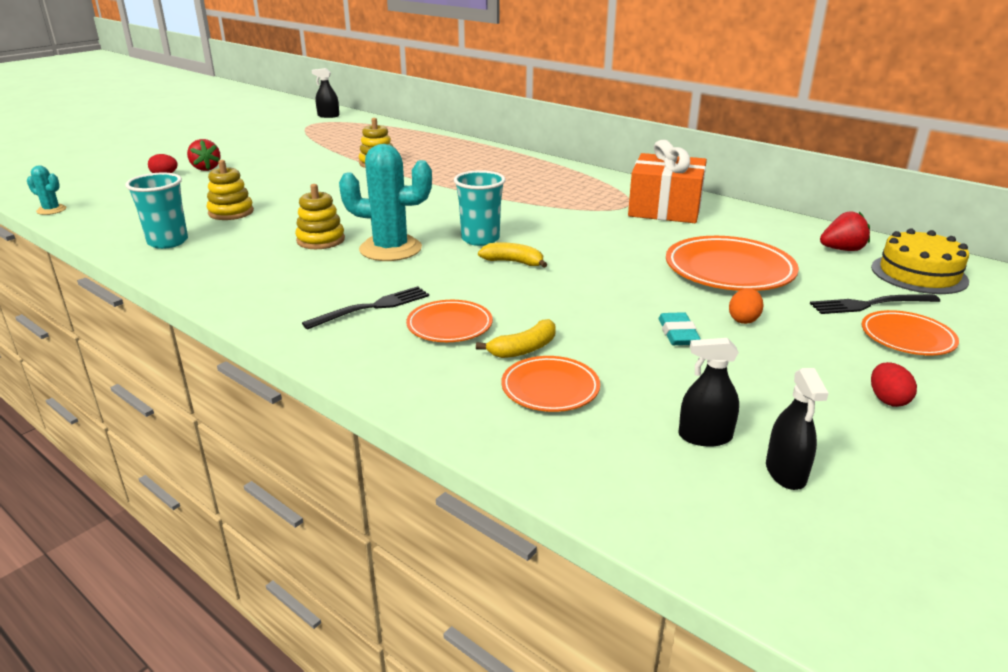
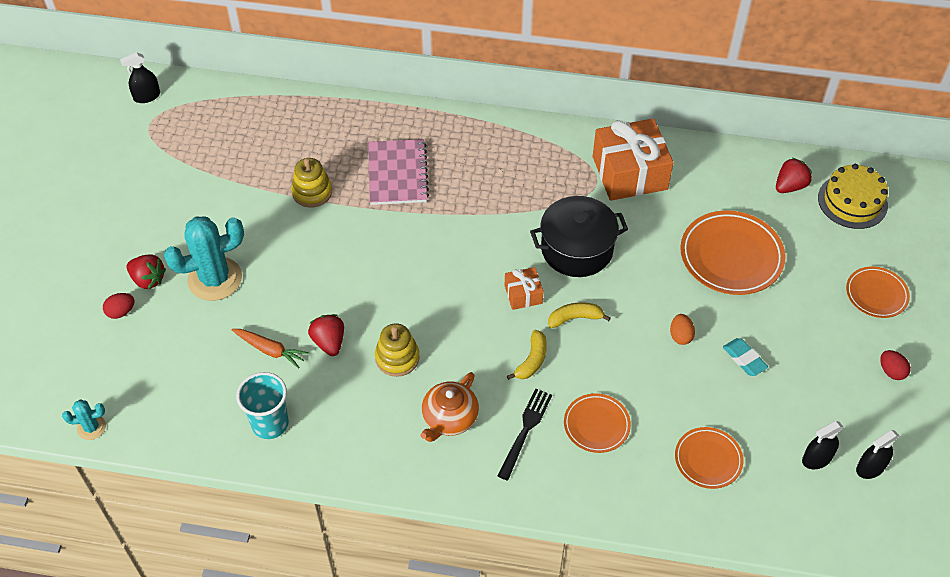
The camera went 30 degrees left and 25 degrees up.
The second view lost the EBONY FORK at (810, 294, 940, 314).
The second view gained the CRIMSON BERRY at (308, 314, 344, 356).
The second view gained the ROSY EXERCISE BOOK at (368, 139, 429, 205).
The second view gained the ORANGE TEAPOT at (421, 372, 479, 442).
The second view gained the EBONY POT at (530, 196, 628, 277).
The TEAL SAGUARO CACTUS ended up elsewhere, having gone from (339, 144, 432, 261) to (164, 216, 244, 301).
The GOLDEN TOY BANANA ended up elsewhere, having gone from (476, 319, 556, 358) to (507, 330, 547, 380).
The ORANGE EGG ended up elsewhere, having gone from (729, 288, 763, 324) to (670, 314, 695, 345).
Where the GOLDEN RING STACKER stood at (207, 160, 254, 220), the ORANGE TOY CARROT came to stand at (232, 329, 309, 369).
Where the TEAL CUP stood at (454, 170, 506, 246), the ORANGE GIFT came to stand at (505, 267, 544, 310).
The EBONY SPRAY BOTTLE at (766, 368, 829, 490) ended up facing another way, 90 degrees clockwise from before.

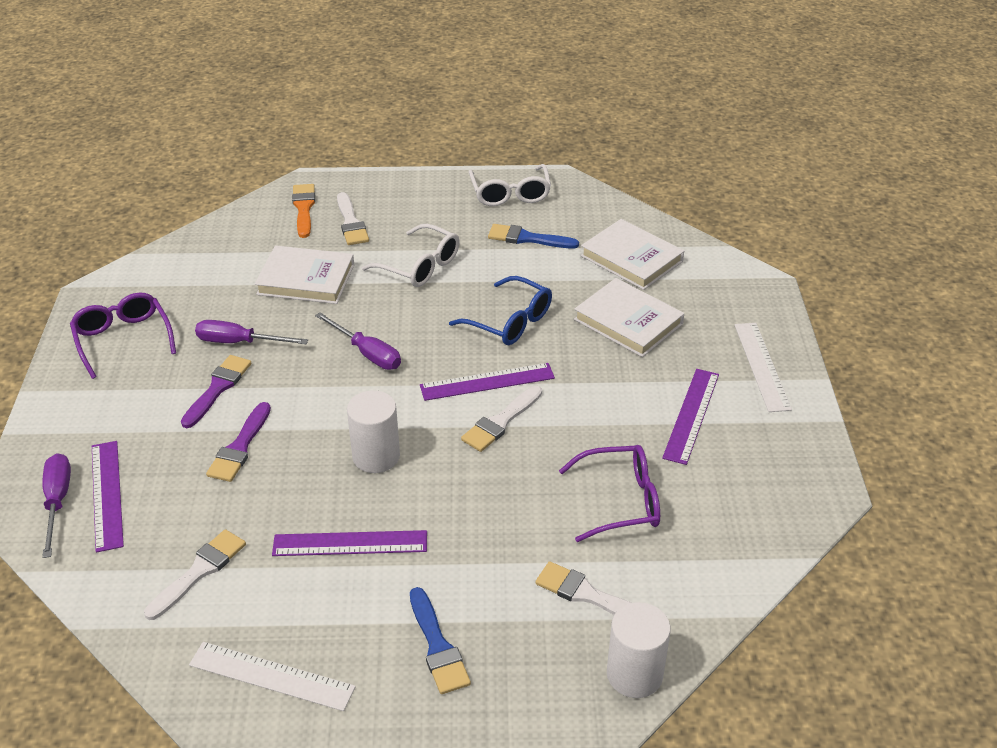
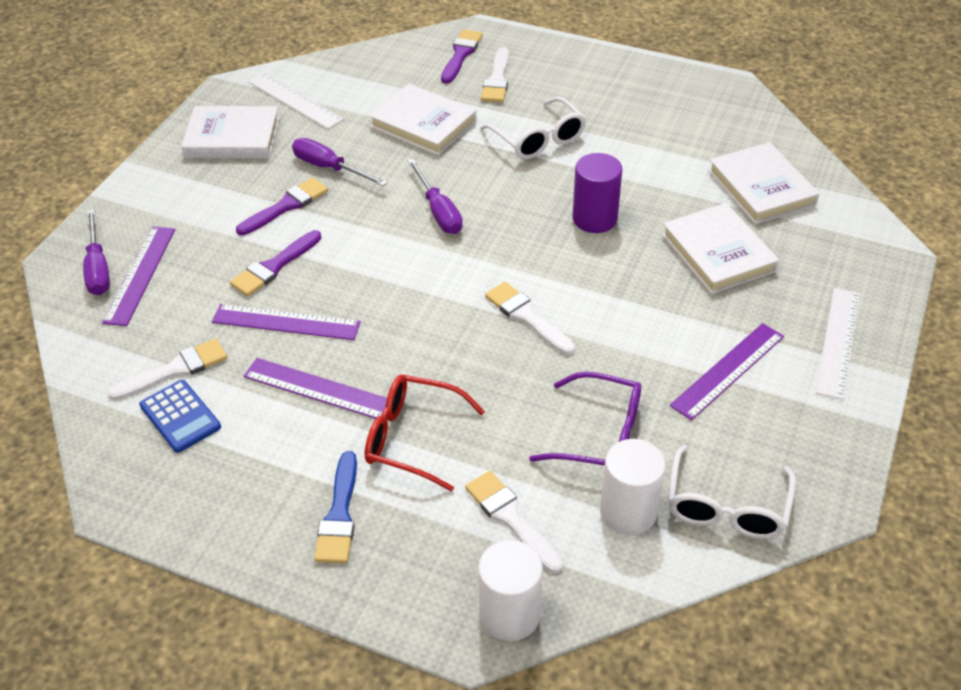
The camera went 25 degrees right and 5 degrees up.
The second view lost the COBALT PAINT BRUSH at (488, 224, 579, 249).
The second view gained the COBALT ADDING MACHINE at (139, 380, 221, 453).
The second view gained the CRIMSON GLASSES at (365, 374, 485, 492).
The PURE WHITE RULER ended up elsewhere, having gone from (189, 642, 356, 711) to (248, 73, 344, 129).
The PURE WHITE CYLINDER ended up elsewhere, having gone from (347, 390, 400, 473) to (600, 439, 666, 535).
The PURPLE RULER ended up elsewhere, having gone from (420, 363, 555, 401) to (212, 304, 361, 340).
The PURE WHITE GLASSES ended up elsewhere, having gone from (469, 164, 551, 206) to (668, 445, 796, 539).
Where the PURPLE GLASSES stood at (70, 293, 176, 379), the PURE WHITE HARDBACK came to stand at (181, 106, 280, 158).
Where the COBALT GLASSES stood at (449, 276, 552, 345), the PURPLE CYLINDER came to stand at (572, 153, 622, 233).
What was the ORANGE PAINT BRUSH at (292, 184, 315, 238) turned into the PURPLE PAINT BRUSH at (441, 29, 483, 84).
The PURPLE HAND SCREWDRIVER at (42, 453, 71, 558) ended up facing another way, 150 degrees clockwise from before.
The PURE WHITE PAINT BRUSH at (461, 386, 542, 452) ended up facing another way, 75 degrees clockwise from before.

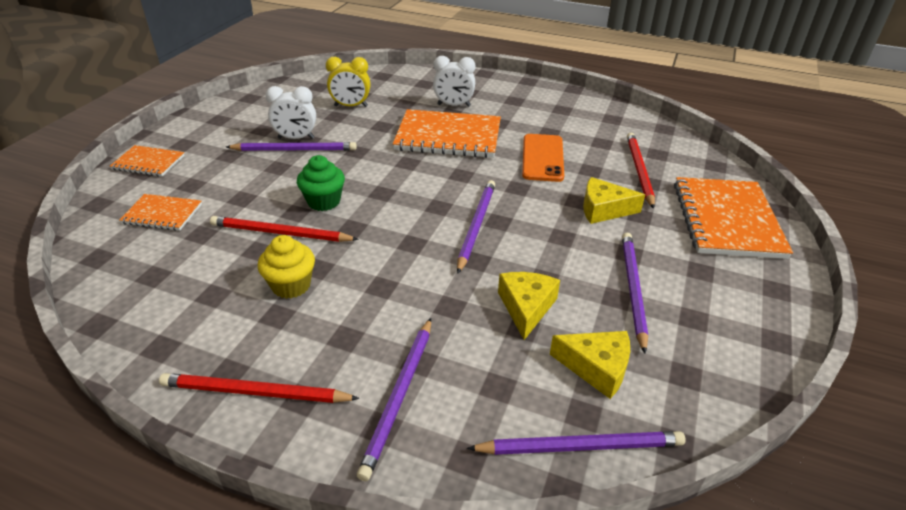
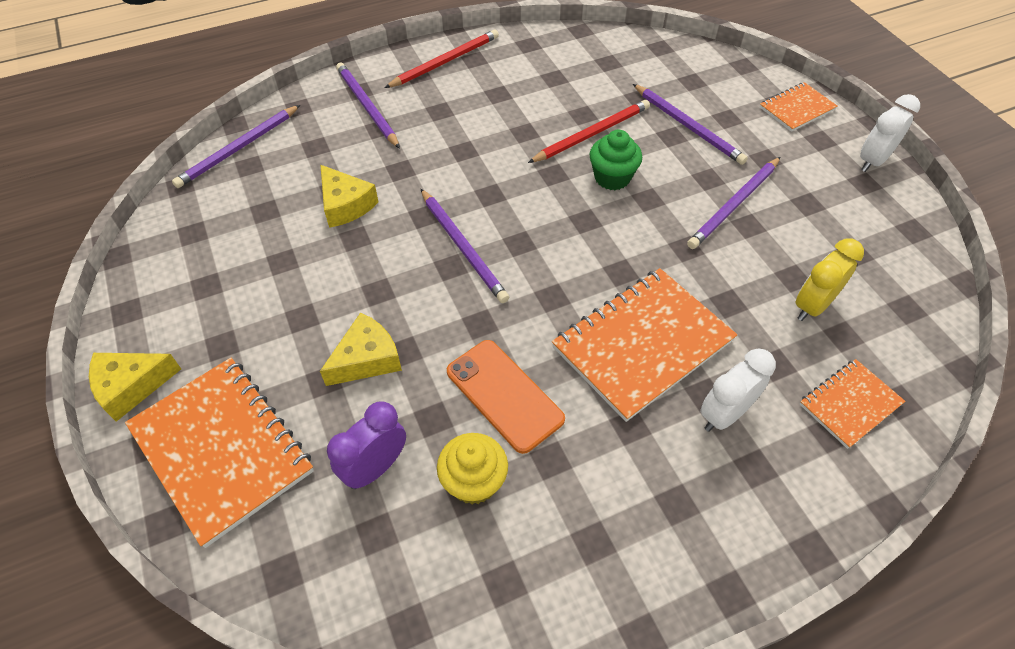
The camera went 135 degrees right and 15 degrees up.
The ORANGE EXERCISE BOOK ended up elsewhere, having gone from (119, 194, 202, 231) to (800, 359, 905, 449).
The GOLDEN CUPCAKE ended up elsewhere, having gone from (258, 235, 315, 299) to (437, 433, 508, 504).
The PURE WHITE CLOCK ended up elsewhere, having gone from (266, 86, 316, 139) to (860, 94, 920, 172).
The GOLDEN CHEESE ended up elsewhere, having gone from (550, 331, 630, 399) to (89, 353, 181, 422).
The PURPLE LEAD PENCIL ended up elsewhere, having gone from (622, 232, 648, 353) to (633, 84, 748, 165).
Where the CRIMSON LEAD PENCIL stood at (627, 133, 655, 209), the PURPLE CLOCK came to stand at (327, 401, 406, 489).

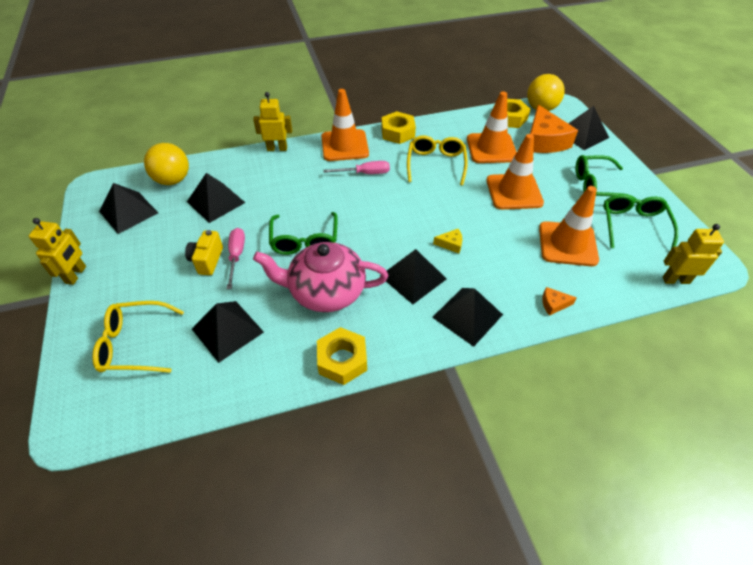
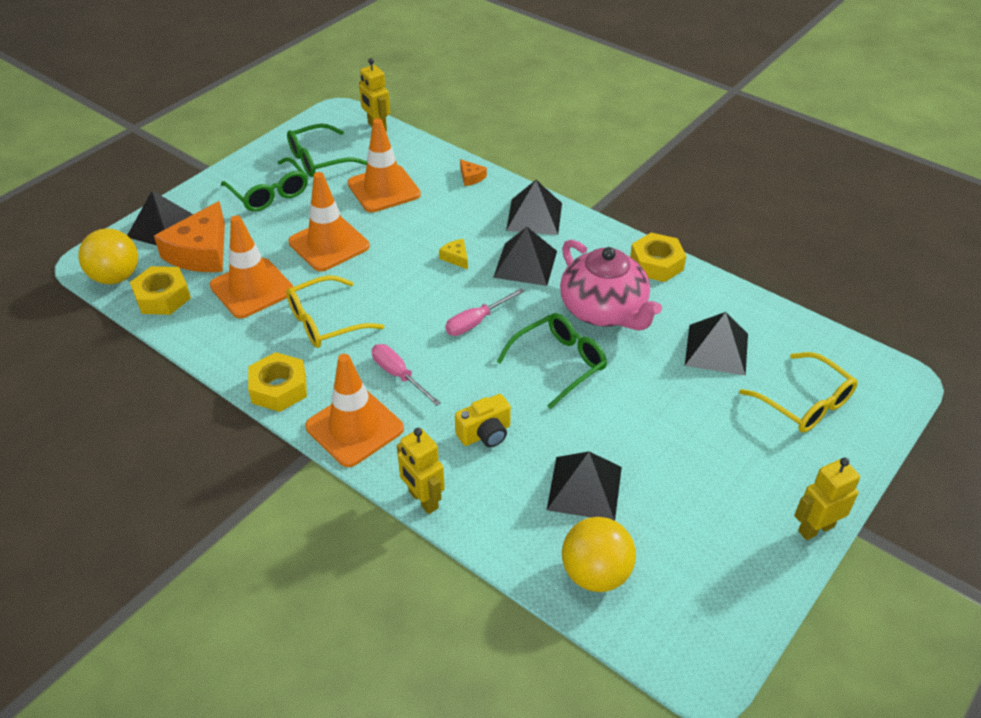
The camera went 125 degrees left and 5 degrees down.
The second view lost the EBONY SOLID PYRAMID at (99, 183, 158, 234).
The GOLDEN CAMERA ended up elsewhere, having gone from (185, 230, 223, 275) to (455, 394, 511, 447).
The ROSY HAND SCREWDRIVER ended up elsewhere, having gone from (227, 228, 245, 289) to (445, 288, 524, 336).
The ORANGE CHEESE at (530, 105, 578, 153) ended up facing another way, 150 degrees clockwise from before.

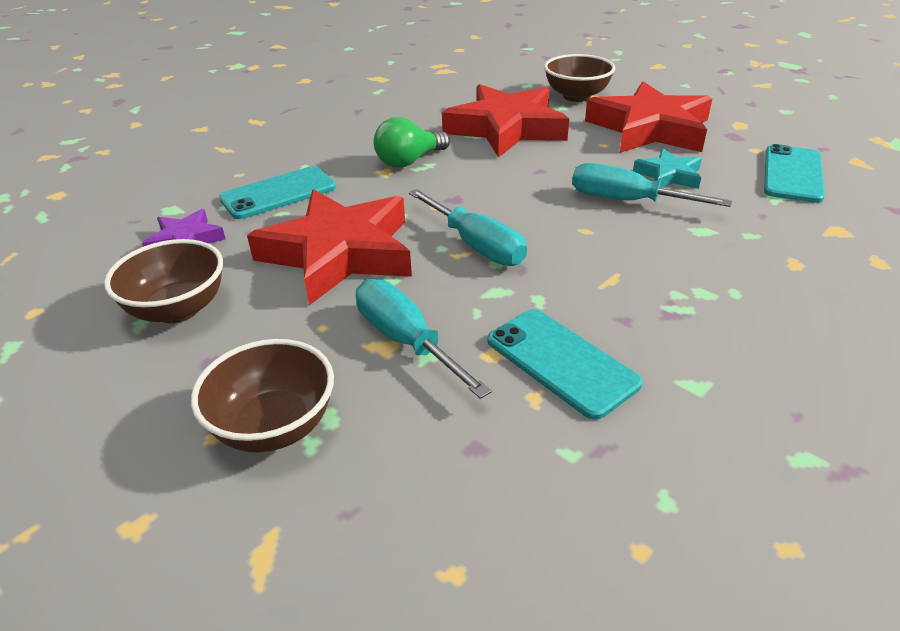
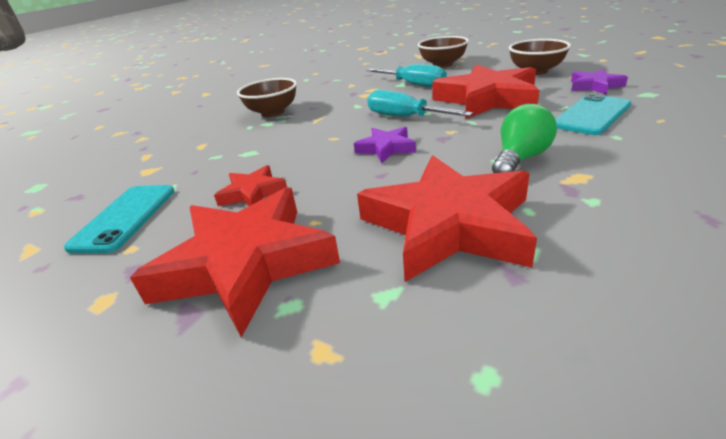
The camera went 170 degrees right and 5 degrees down.
The second view lost the TEAL SMARTPHONE at (487, 309, 643, 420).
The second view lost the TEAL HAND SCREWDRIVER at (572, 163, 732, 207).
The second view gained the PURPLE STAR at (354, 127, 416, 163).
The RUSSET SERVING BOWL ended up elsewhere, having gone from (544, 54, 615, 102) to (237, 78, 297, 117).
What was the TEAL STAR at (633, 148, 702, 189) turned into the CRIMSON STAR at (214, 165, 287, 206).

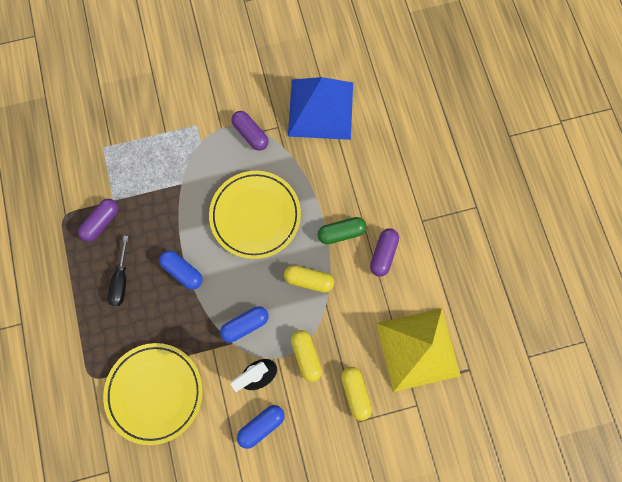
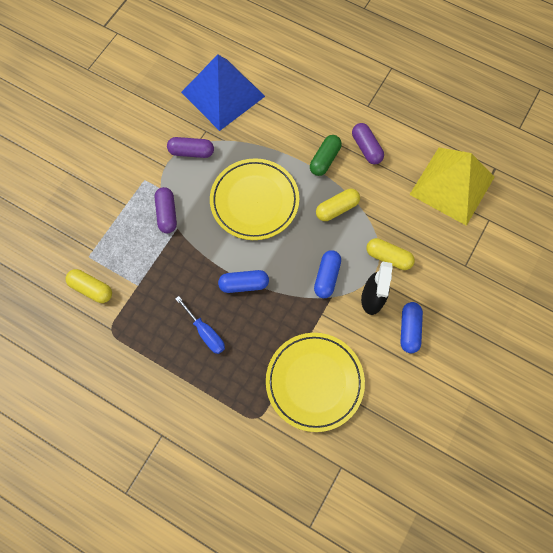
The camera went 45 degrees left and 5 degrees down.
The PURPLE PILL ended up elsewhere, having gone from (78, 199, 119, 242) to (155, 187, 177, 233).
The GOLDEN PILL ended up elsewhere, having gone from (341, 367, 372, 421) to (65, 269, 112, 303).
What was the EBONY HAND SCREWDRIVER at (108, 236, 128, 306) turned into the COBALT HAND SCREWDRIVER at (175, 296, 225, 354).

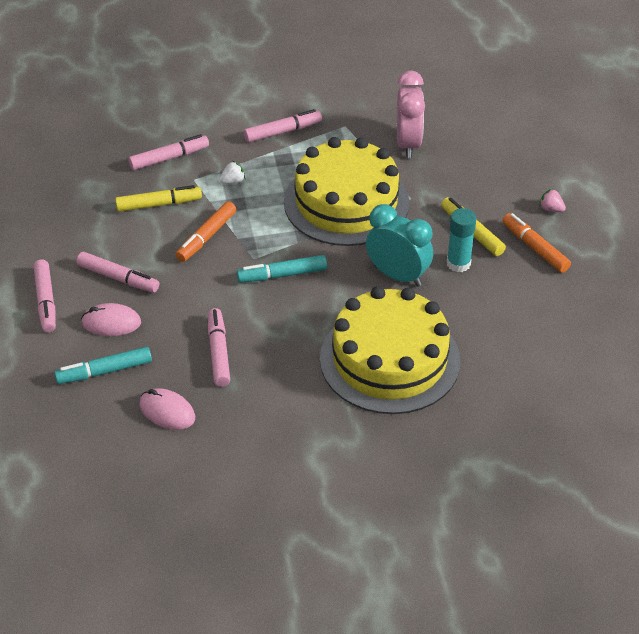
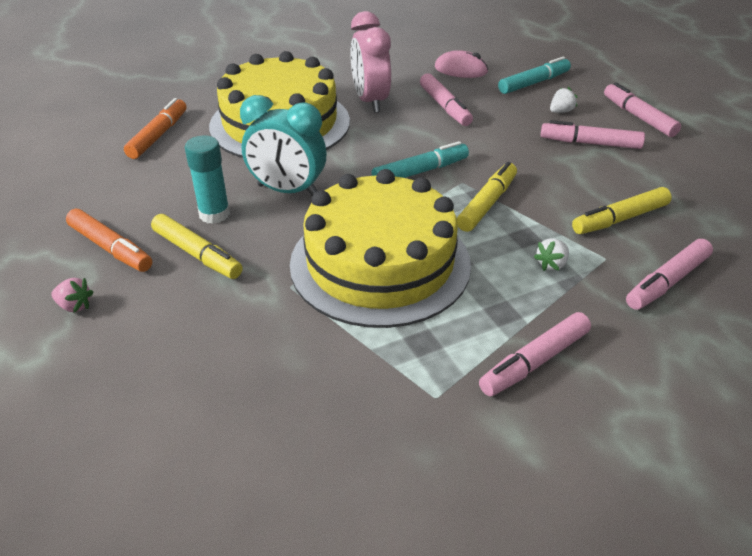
The camera went 165 degrees right and 5 degrees down.
The second view gained the GOLDEN MARKER PEN at (457, 162, 517, 232).
The ORANGE MARKER PEN ended up elsewhere, having gone from (176, 201, 237, 262) to (124, 98, 186, 159).
The ROSY CLOCK ended up elsewhere, having gone from (397, 71, 425, 158) to (351, 11, 391, 113).
Where the ROSY COMPUTER MOUSE stood at (81, 303, 141, 336), the PURE WHITE BERRY came to stand at (550, 87, 577, 113).

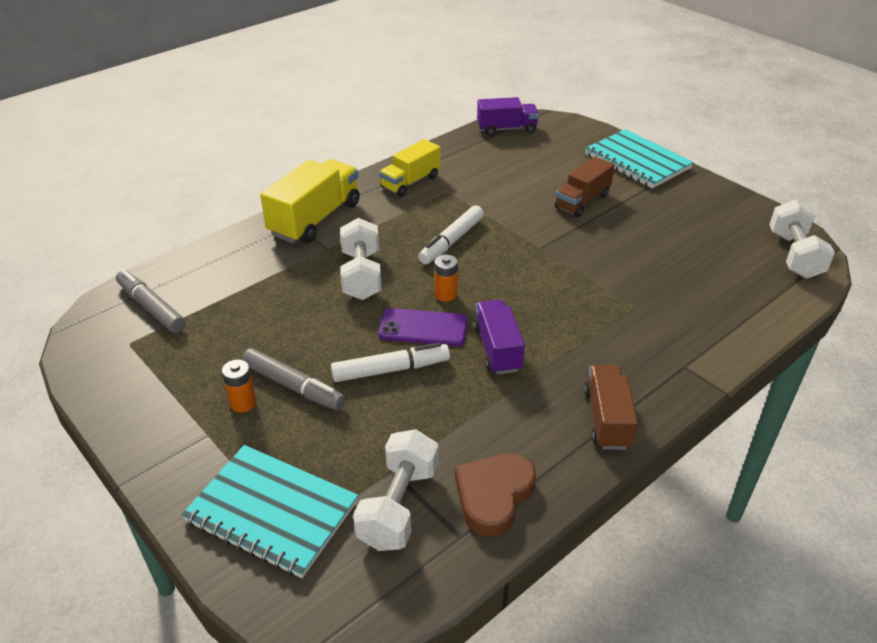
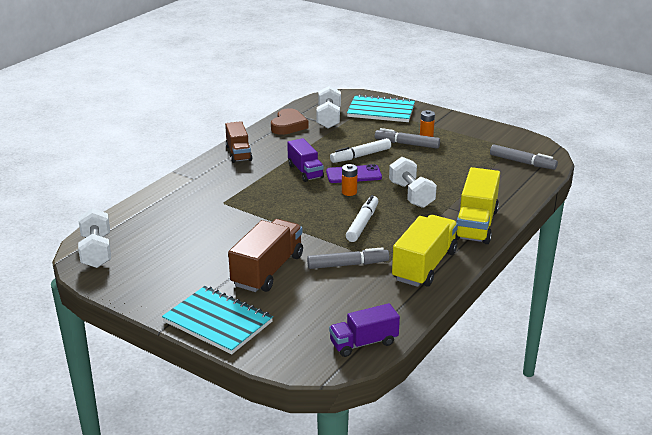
The camera went 165 degrees right and 10 degrees down.
The second view gained the ASH-GREY MARKER PEN at (307, 247, 389, 269).
The size of the GOLDEN TRUCK at (379, 139, 441, 197) changed by a factor of 1.54.
The size of the RUSSET TRUCK at (555, 157, 615, 217) changed by a factor of 1.54.

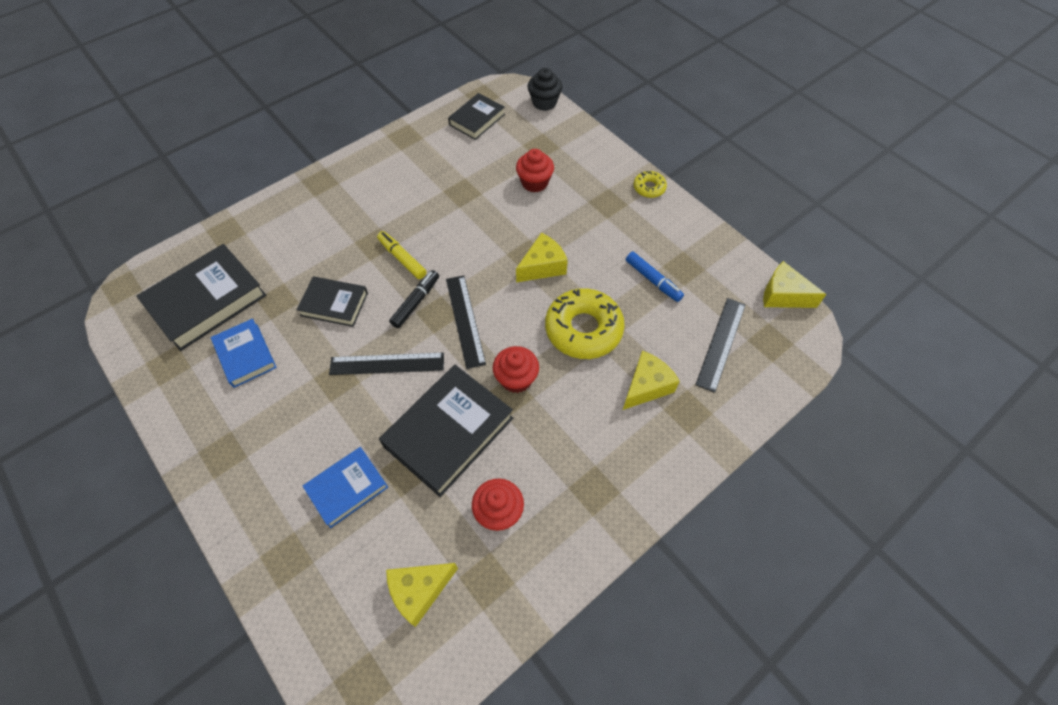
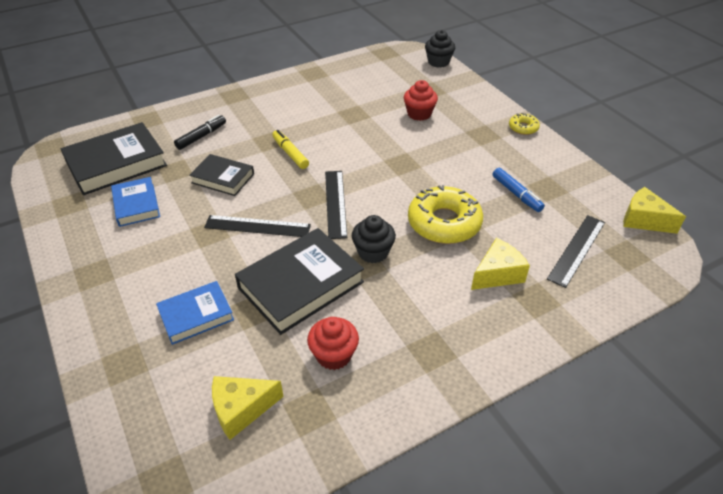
The camera went 10 degrees right and 15 degrees down.
The second view lost the EBONY HARDBACK at (448, 93, 505, 140).
The second view lost the GOLDEN CHEESE at (516, 233, 568, 282).
The EBONY MARKER PEN ended up elsewhere, having gone from (389, 270, 439, 328) to (174, 115, 226, 150).
What was the CRIMSON CUPCAKE at (493, 346, 539, 393) turned into the EBONY CUPCAKE at (352, 215, 396, 263).

